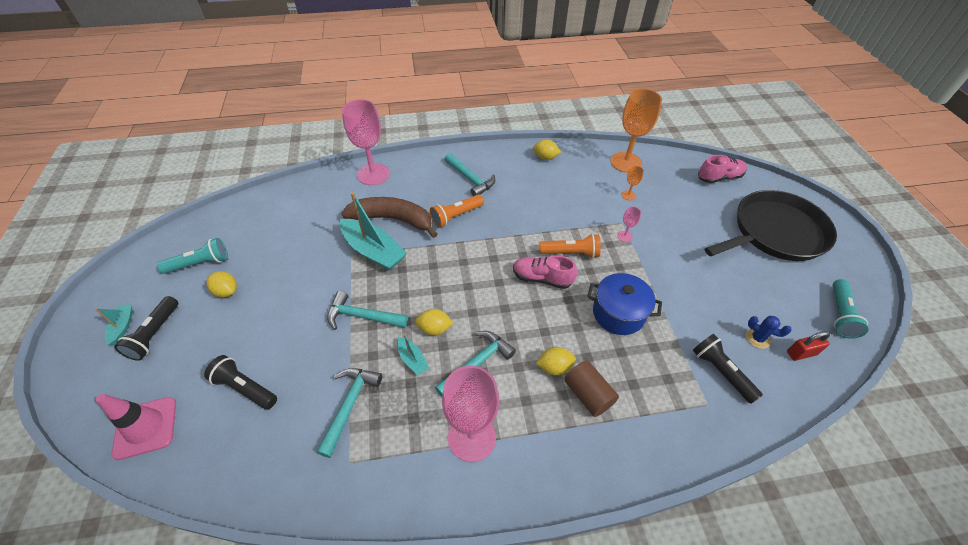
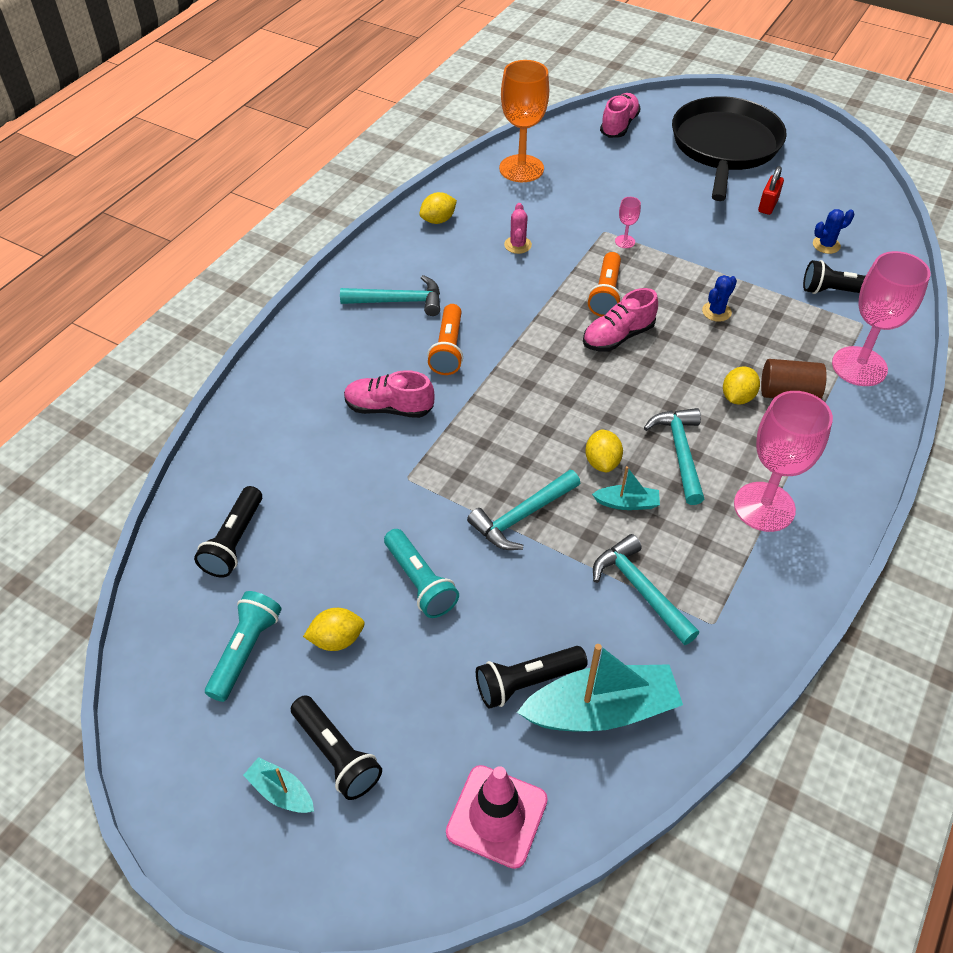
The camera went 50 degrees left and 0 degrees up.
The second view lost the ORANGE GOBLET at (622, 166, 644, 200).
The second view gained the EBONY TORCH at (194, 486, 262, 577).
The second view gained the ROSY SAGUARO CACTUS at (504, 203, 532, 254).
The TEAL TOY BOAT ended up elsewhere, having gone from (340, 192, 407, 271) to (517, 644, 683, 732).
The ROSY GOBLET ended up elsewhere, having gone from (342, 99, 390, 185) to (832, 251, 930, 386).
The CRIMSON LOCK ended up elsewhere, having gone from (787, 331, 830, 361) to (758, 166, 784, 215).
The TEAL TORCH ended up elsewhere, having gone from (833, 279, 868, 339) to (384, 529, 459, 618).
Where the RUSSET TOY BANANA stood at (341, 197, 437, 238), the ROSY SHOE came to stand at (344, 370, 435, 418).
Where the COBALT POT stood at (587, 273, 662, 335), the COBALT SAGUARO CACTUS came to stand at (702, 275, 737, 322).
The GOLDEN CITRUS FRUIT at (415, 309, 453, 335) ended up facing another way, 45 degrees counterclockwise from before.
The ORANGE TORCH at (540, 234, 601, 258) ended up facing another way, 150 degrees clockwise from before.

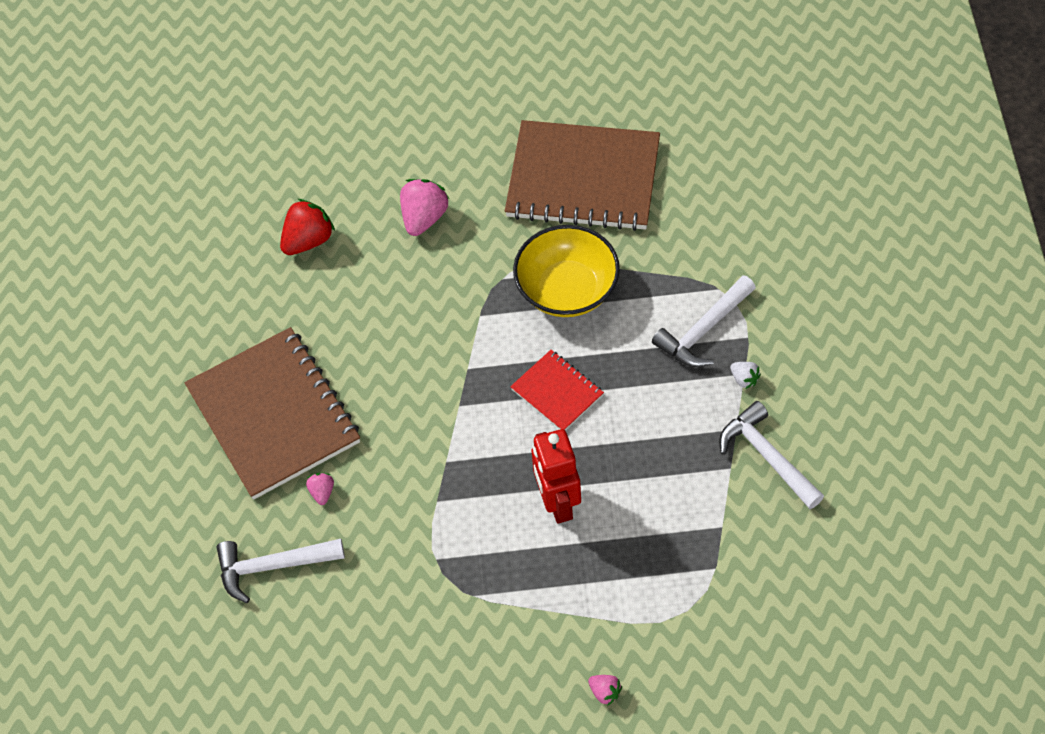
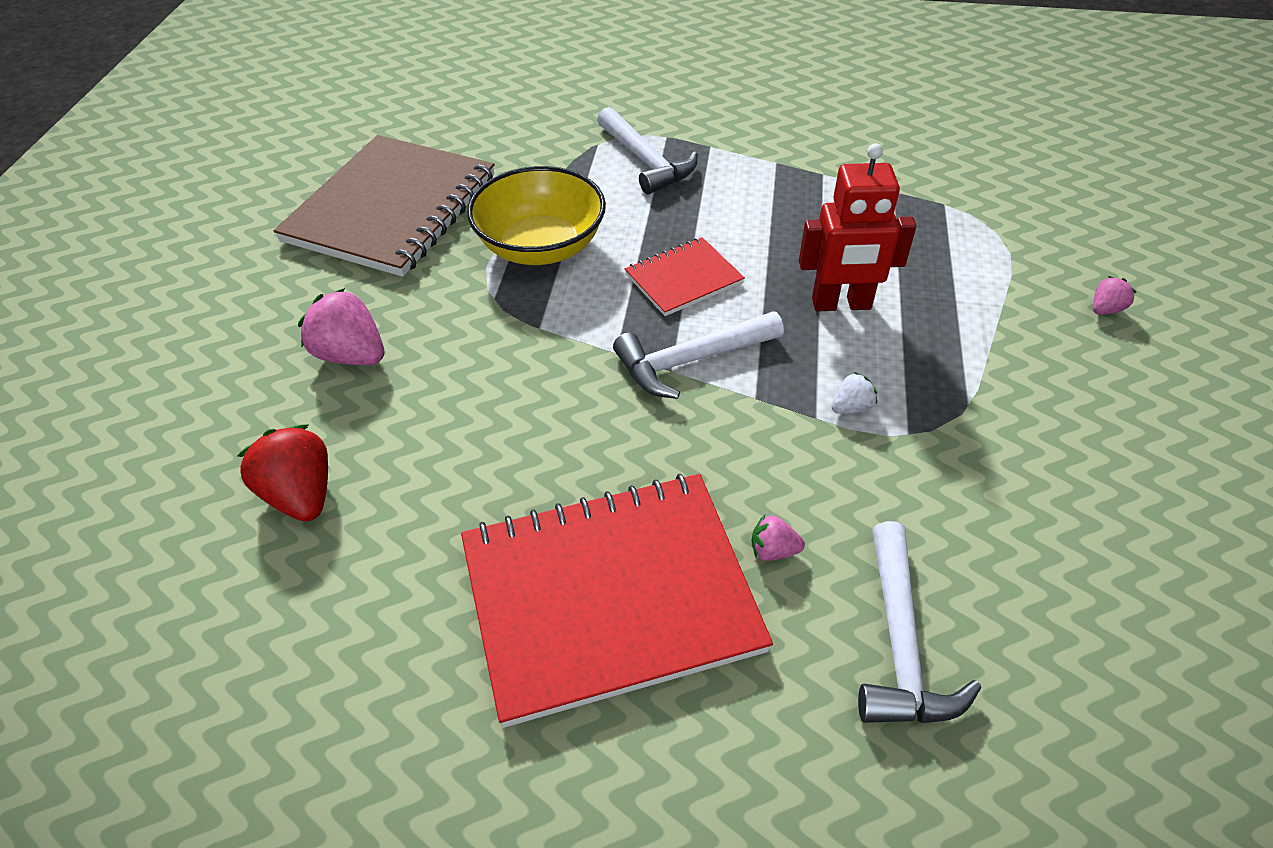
The camera went 80 degrees left and 10 degrees down.
The PURE WHITE CARPENTER'S HAMMER ended up elsewhere, having gone from (719, 401, 824, 509) to (613, 311, 784, 399).
The PURE WHITE BERRY ended up elsewhere, having gone from (730, 362, 761, 389) to (832, 372, 877, 414).
What was the RUSSET EXERCISE BOOK at (185, 327, 360, 500) turned into the CRIMSON EXERCISE BOOK at (461, 474, 773, 727).

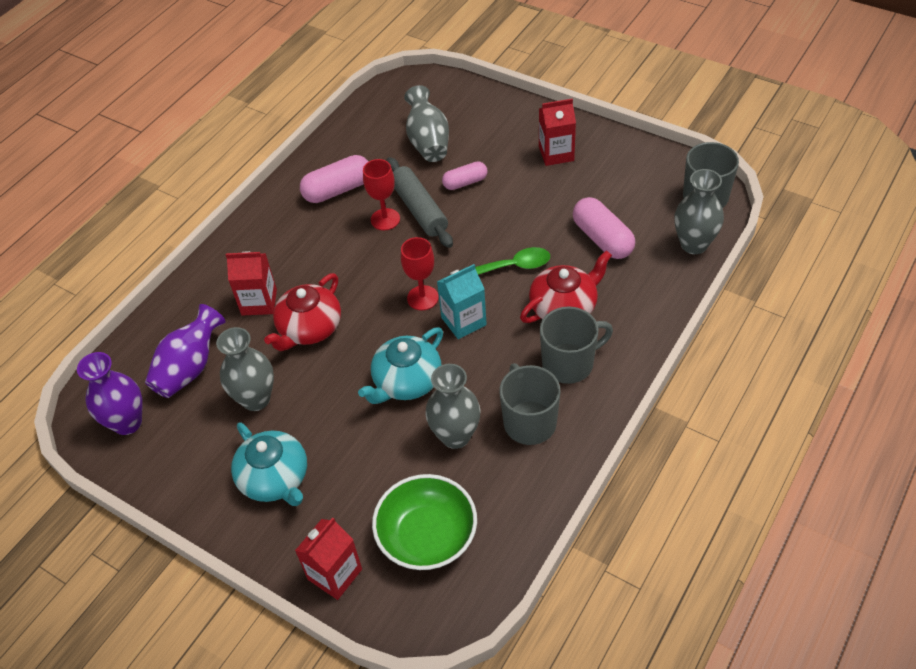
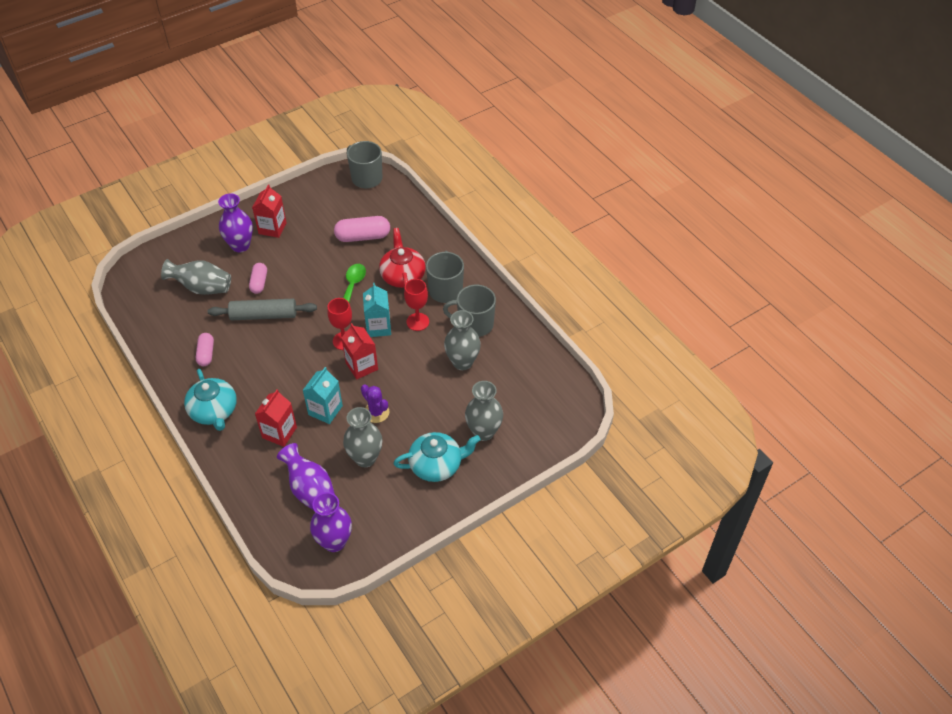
The camera went 70 degrees left and 0 degrees up.
The second view lost the GREEN SERVING BOWL at (372, 474, 477, 570).
The second view gained the PURPLE VASE at (218, 193, 253, 252).
The second view gained the PURPLE SAGUARO CACTUS at (361, 384, 389, 423).
The CRIMSON JUICE CARTON ended up elsewhere, having gone from (295, 517, 362, 600) to (341, 323, 378, 380).
The TEAL TEAPOT ended up elsewhere, having gone from (358, 327, 443, 404) to (184, 369, 237, 431).
The CRIMSON GOBLET ended up elsewhere, having gone from (363, 159, 400, 230) to (404, 279, 429, 331).
The ASH-GREY VASE ended up elsewhere, having gone from (674, 169, 724, 254) to (465, 381, 503, 441).
Where the CRIMSON TEAPOT stood at (264, 273, 341, 351), the TEAL JUICE CARTON came to stand at (303, 367, 343, 424).
The size of the ROSY PILL at (300, 155, 369, 203) changed by a factor of 0.63.

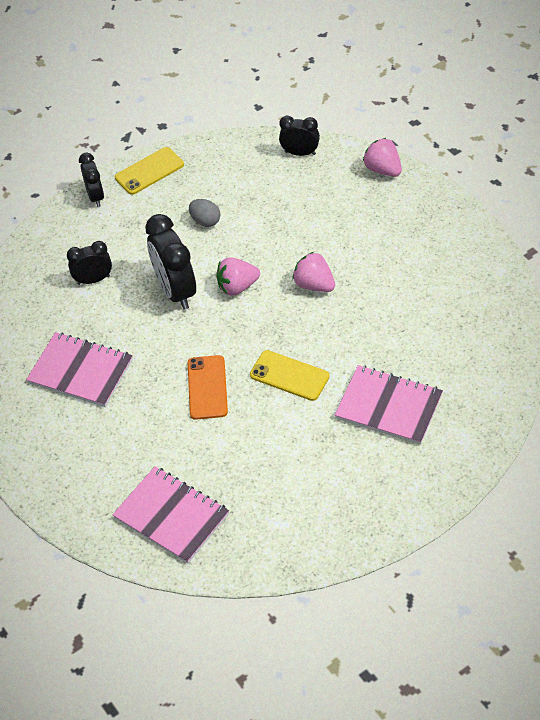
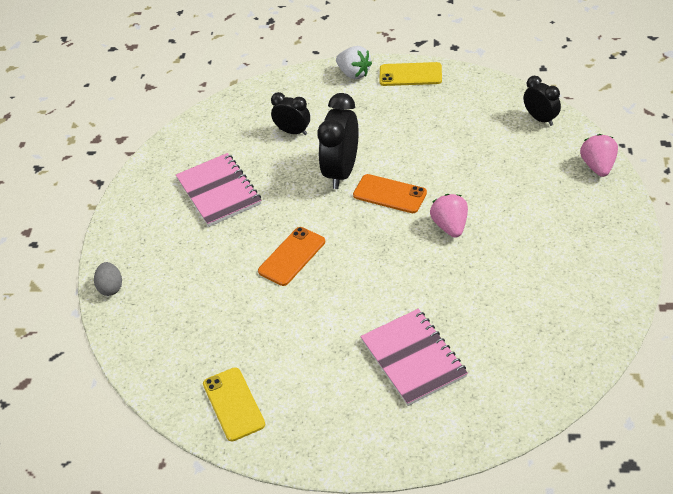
The camera went 40 degrees right and 5 degrees down.
The second view lost the ROSY EXERCISE BOOK at (112, 466, 229, 564).
The ASH-GREY EGG ended up elsewhere, having gone from (189, 199, 220, 227) to (94, 262, 122, 296).
The GOLDEN SMARTPHONE ended up elsewhere, having gone from (250, 350, 329, 401) to (203, 367, 265, 441).
Where the EBONY CLOCK stood at (79, 153, 104, 207), the PURE WHITE BERRY came to stand at (336, 46, 372, 79).
Where the ROSY BERRY stood at (216, 258, 260, 296), the ORANGE SMARTPHONE came to stand at (353, 174, 427, 213).

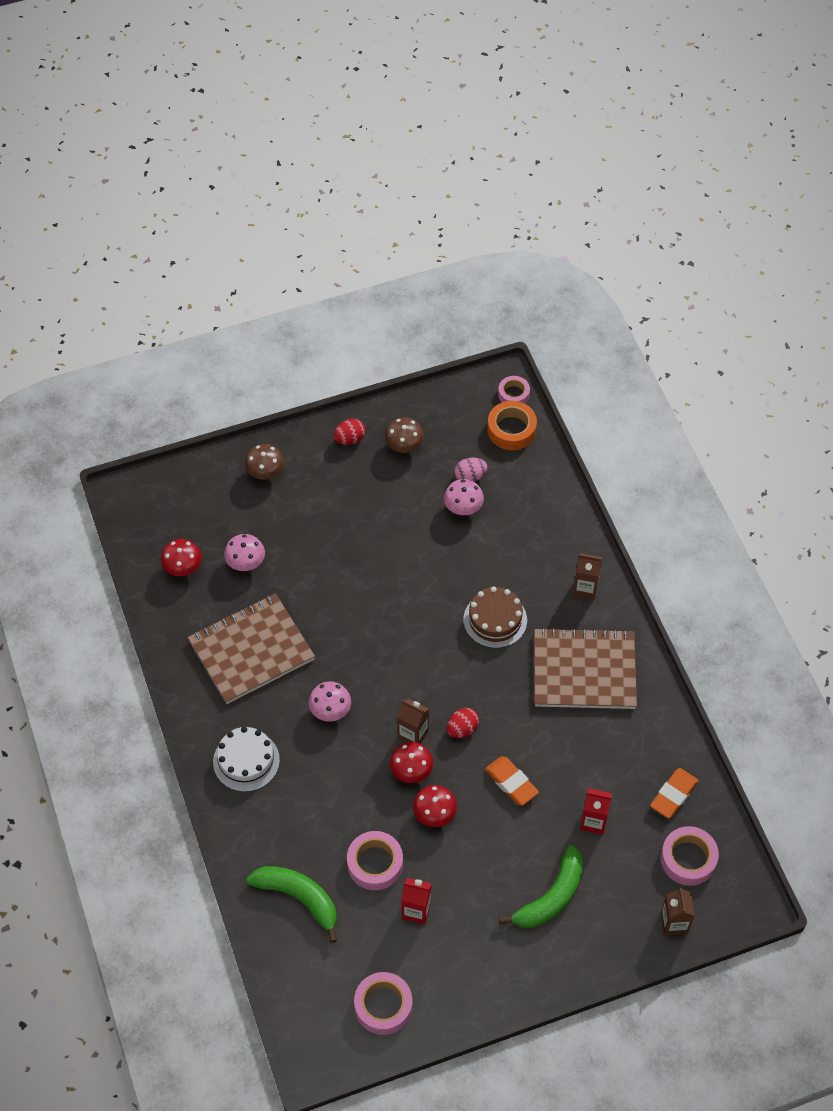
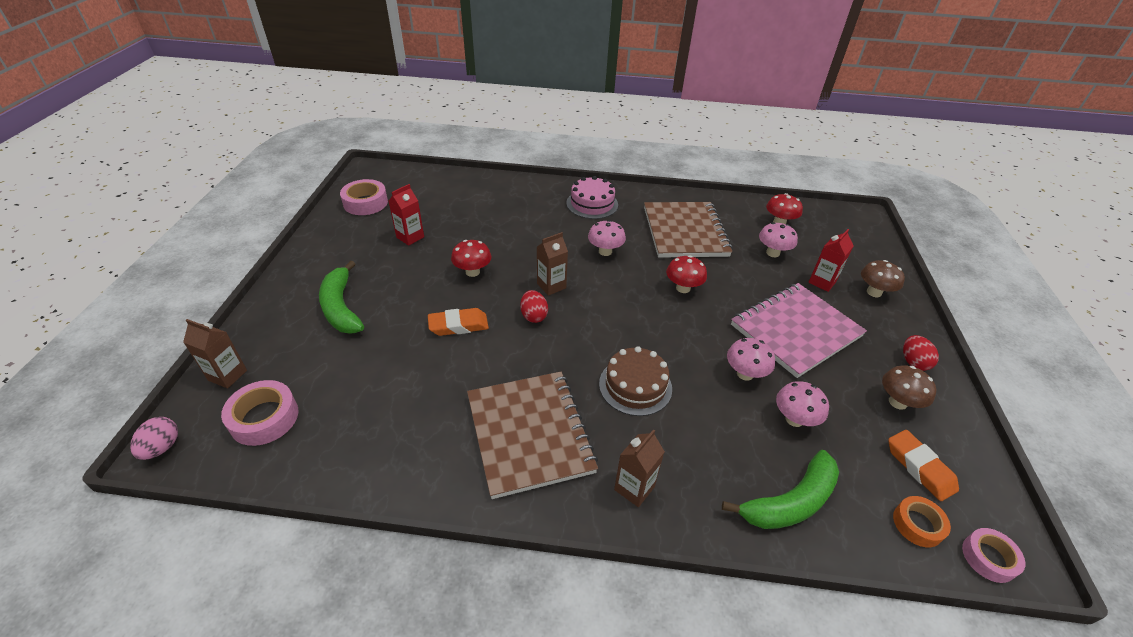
The camera went 115 degrees right and 15 degrees down.
The second view lost the ROSY TAPE at (347, 831, 403, 890).
The second view gained the ROSY FUNGUS at (727, 338, 775, 381).
The second view gained the ROSY EXERCISE BOOK at (731, 283, 867, 378).
The GREEN TOY BANANA ended up elsewhere, having gone from (246, 866, 337, 943) to (722, 450, 839, 529).
The CRIMSON FUNGUS ended up elsewhere, having gone from (390, 742, 433, 783) to (666, 255, 707, 293).
The ROSY EGG ended up elsewhere, having gone from (454, 458, 487, 482) to (130, 417, 178, 460).
The CRIMSON JUICE CARTON ended up elsewhere, having gone from (580, 788, 612, 835) to (808, 229, 853, 292).
The ORANGE ERASER ended up elsewhere, having gone from (650, 768, 699, 818) to (888, 430, 959, 501).
What was the PURE WHITE GATEAU at (213, 727, 280, 792) turned into the ROSY GATEAU at (566, 176, 618, 219).
The RUSSET EXERCISE BOOK at (534, 627, 637, 709) ended up facing another way, 45 degrees counterclockwise from before.
The size of the ORANGE TAPE at (487, 401, 537, 450) changed by a factor of 0.65.

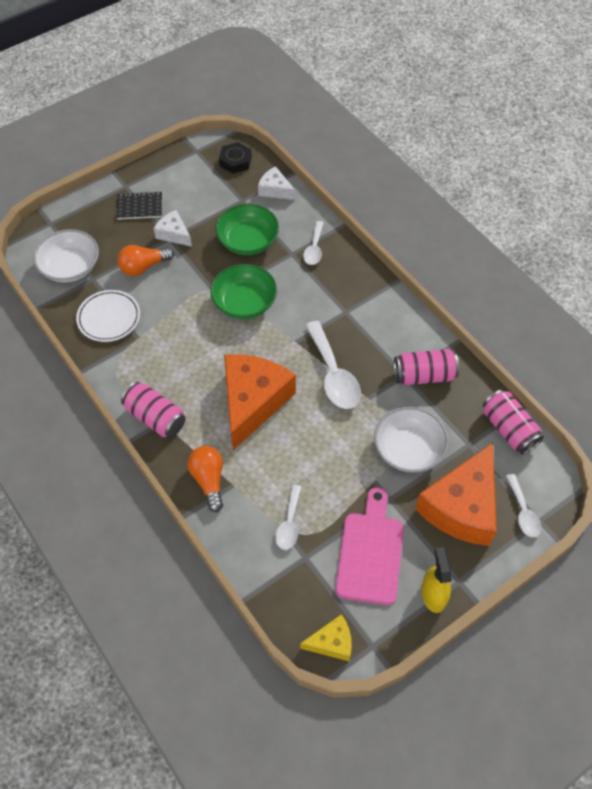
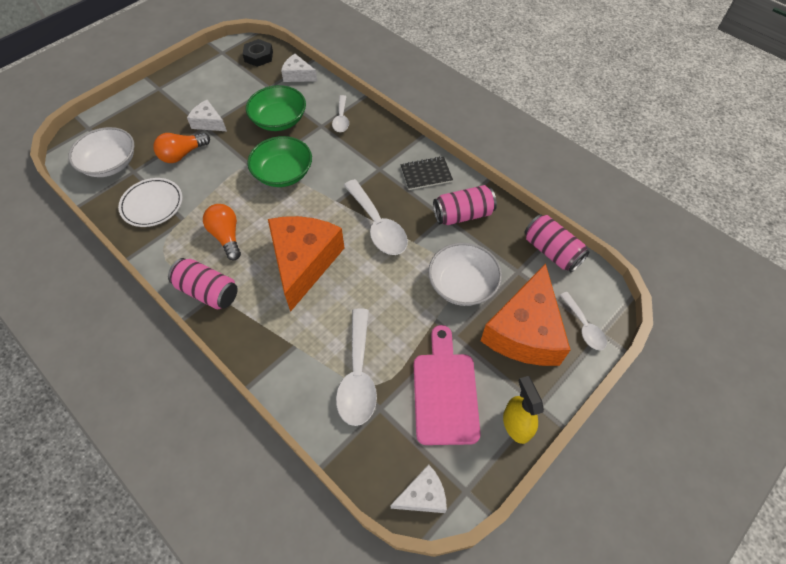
The camera went 10 degrees left and 0 degrees up.
The EBONY EXERCISE BOOK ended up elsewhere, having gone from (117, 191, 162, 220) to (400, 156, 453, 190).
The ORANGE LIGHT BULB ended up elsewhere, having gone from (187, 446, 223, 512) to (203, 204, 241, 260).
What was the GOLDEN CHEESE at (300, 614, 352, 661) turned into the PURE WHITE CHEESE at (391, 464, 447, 513).
The size of the PURE WHITE SPOON at (275, 485, 301, 550) changed by a factor of 1.71.

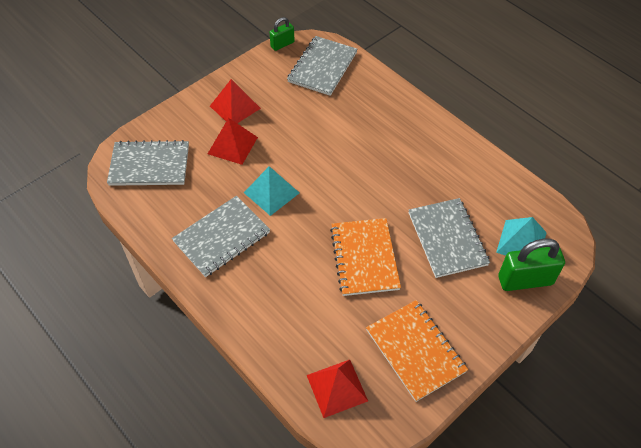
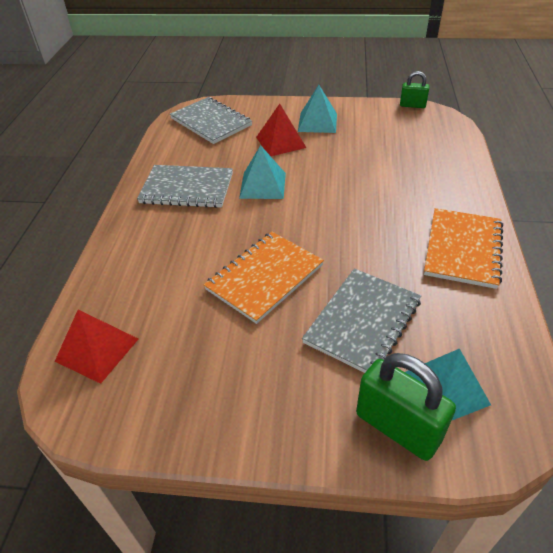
The camera went 50 degrees right and 10 degrees down.
The second view lost the ASH-GREY EXERCISE BOOK at (287, 36, 358, 96).
The ORANGE EXERCISE BOOK ended up elsewhere, having gone from (366, 300, 468, 402) to (424, 208, 503, 289).
What was the CRIMSON SOLID PYRAMID at (210, 79, 261, 123) turned into the TEAL SOLID PYRAMID at (298, 85, 337, 133).

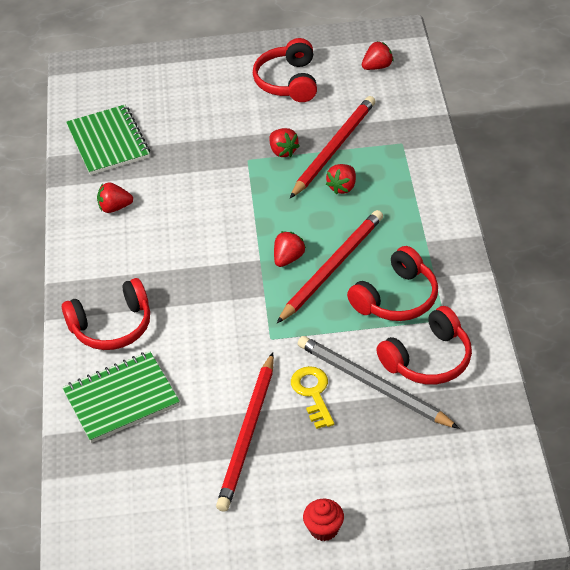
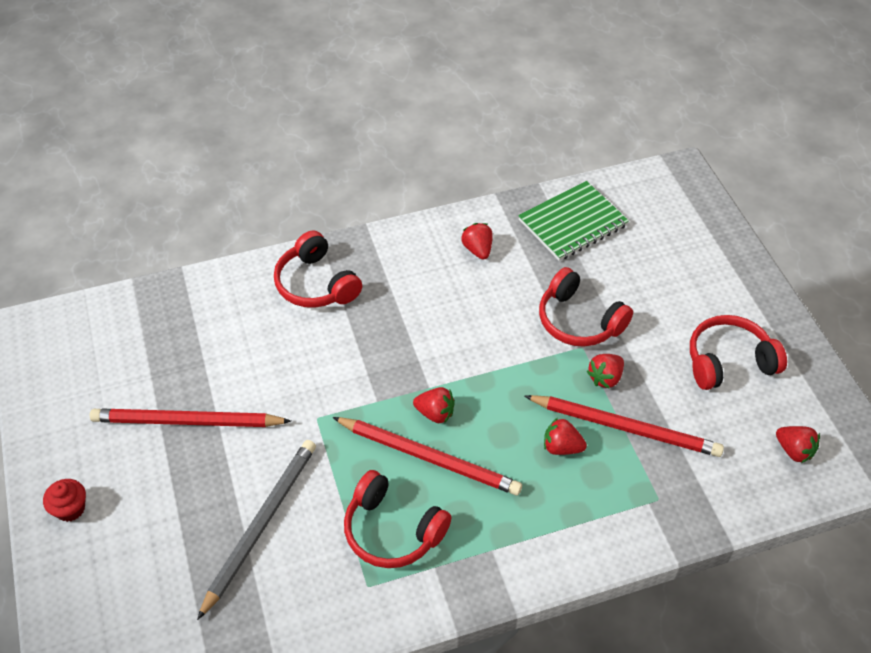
The camera went 75 degrees right and 5 degrees up.
The second view lost the GREEN EXERCISE BOOK at (62, 351, 180, 443).
The second view lost the GOLDEN DOOR KEY at (291, 366, 334, 429).
The CRIMSON OVER-EAR HEADPHONES ended up elsewhere, having gone from (376, 306, 472, 385) to (539, 267, 633, 347).

